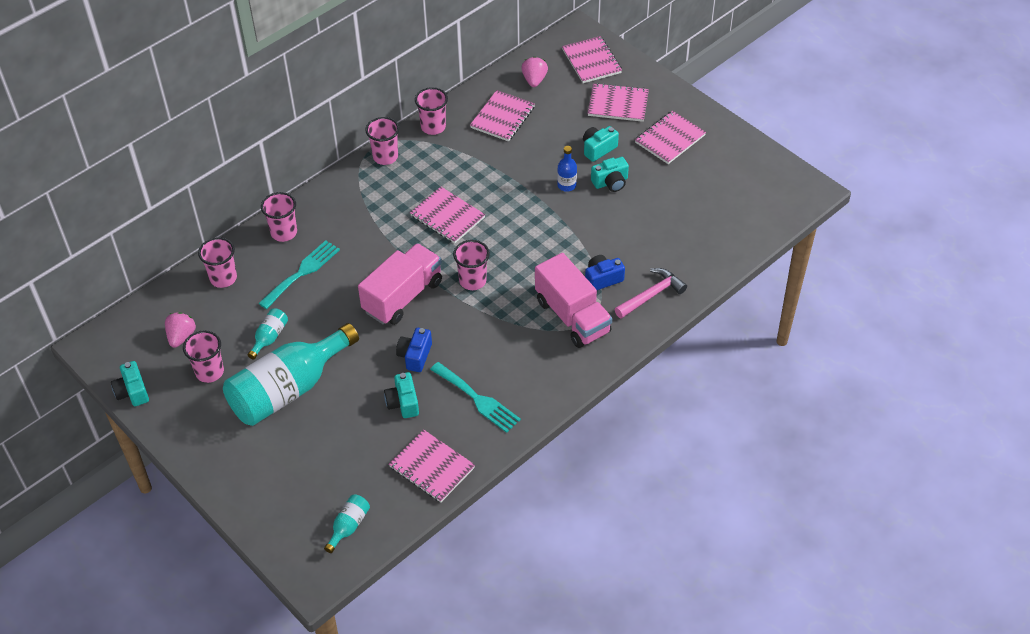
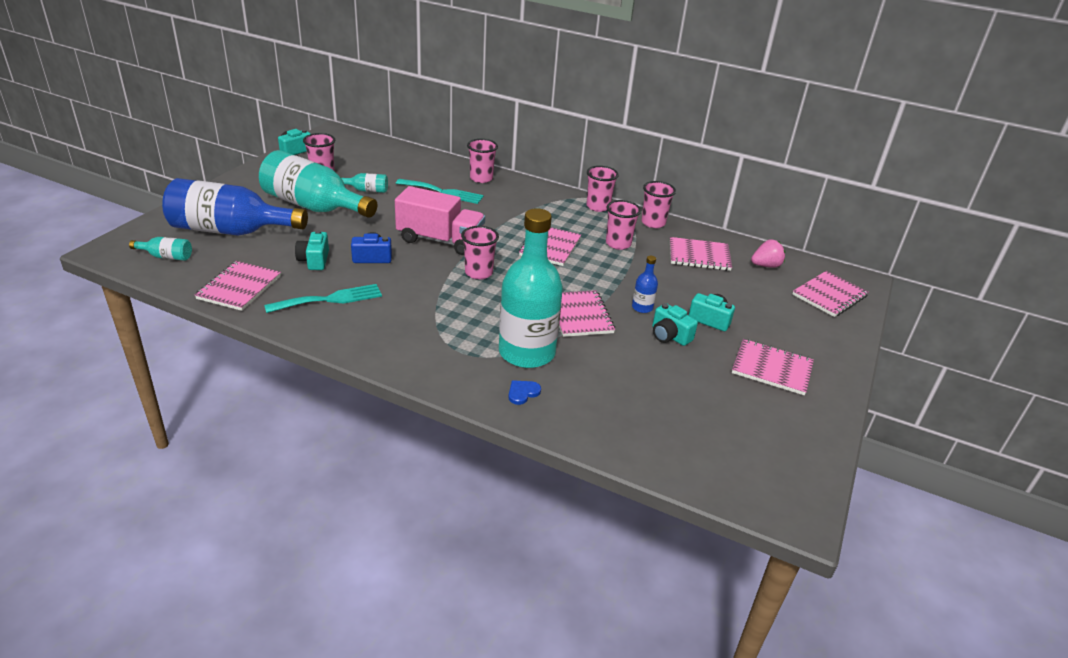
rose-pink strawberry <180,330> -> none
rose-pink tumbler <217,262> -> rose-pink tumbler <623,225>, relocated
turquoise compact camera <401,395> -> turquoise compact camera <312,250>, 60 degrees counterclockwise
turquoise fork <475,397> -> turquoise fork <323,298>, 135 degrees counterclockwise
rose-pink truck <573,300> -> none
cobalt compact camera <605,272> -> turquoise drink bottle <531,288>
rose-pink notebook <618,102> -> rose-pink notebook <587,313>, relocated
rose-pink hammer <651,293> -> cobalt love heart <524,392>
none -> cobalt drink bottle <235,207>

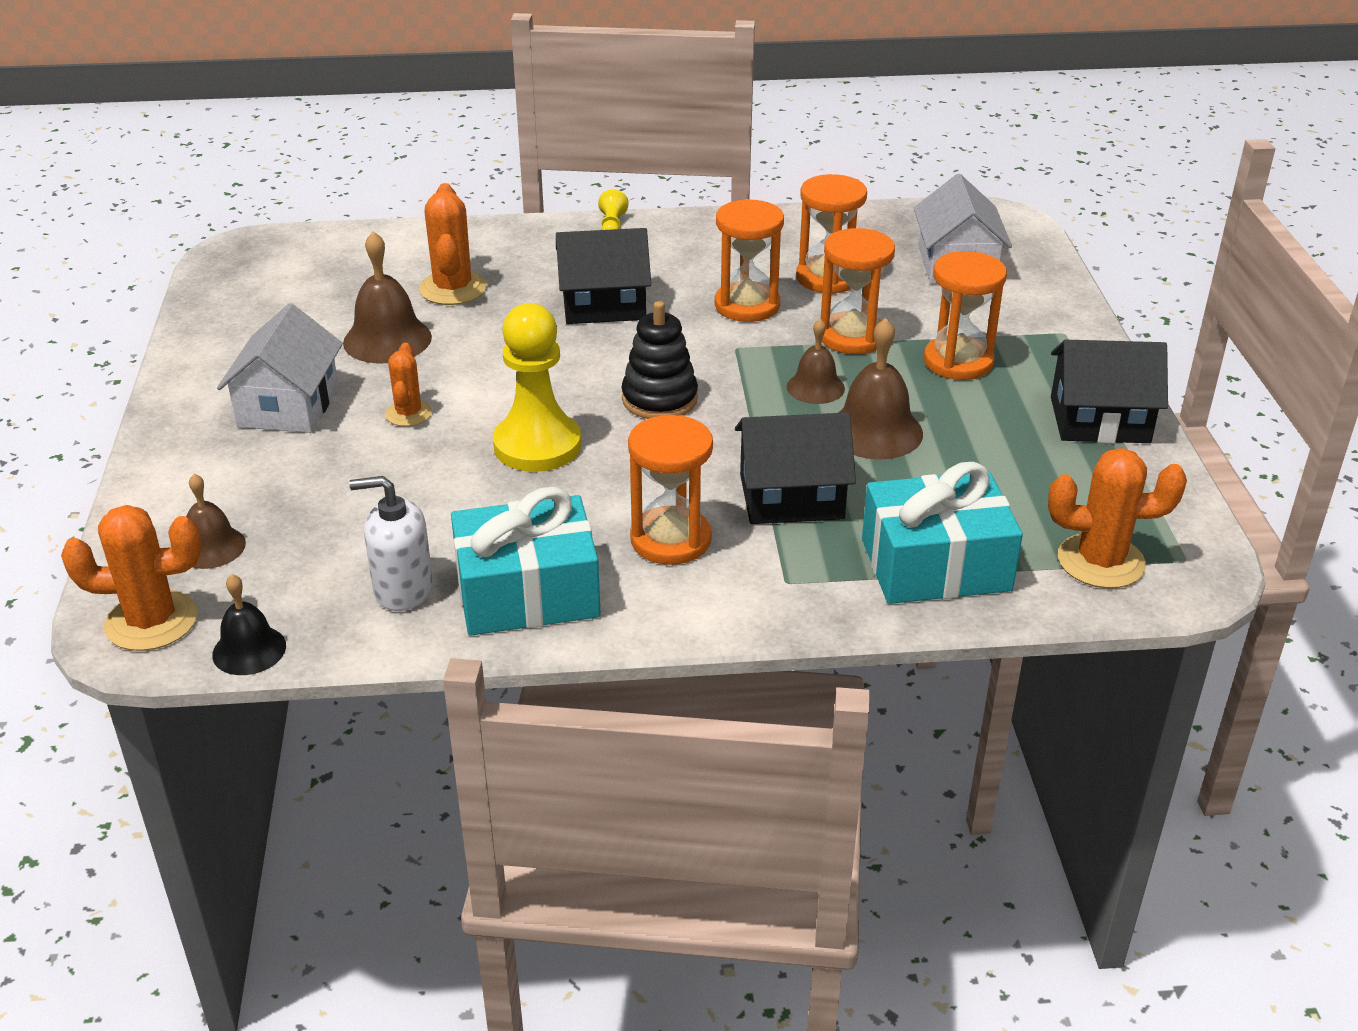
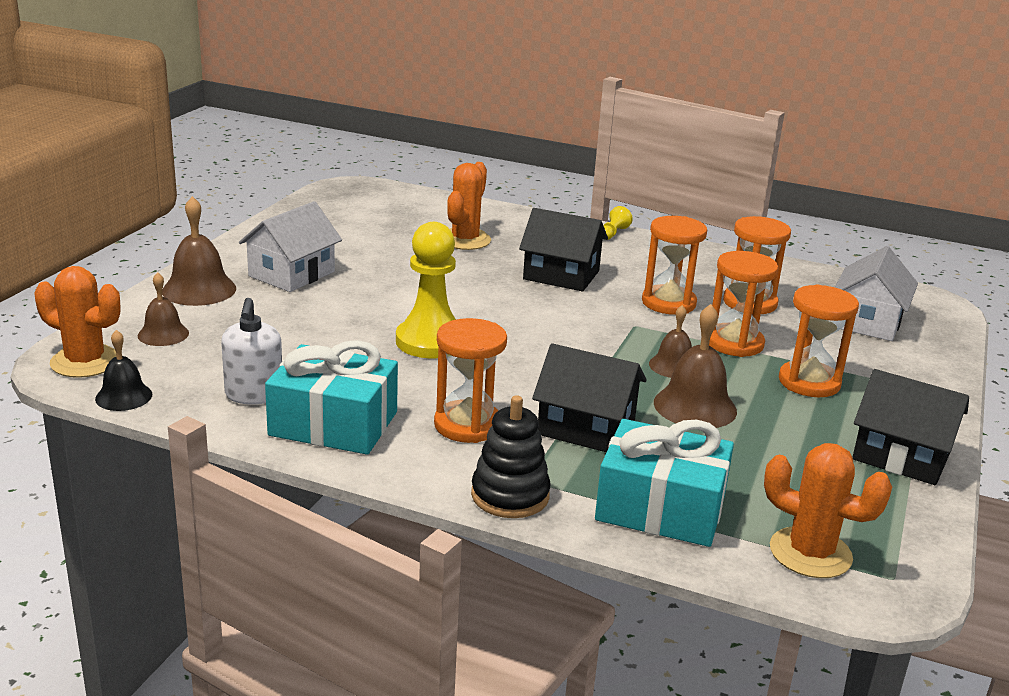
dark brown school bell <387,297> -> dark brown school bell <199,251>, relocated
white soap pump <391,543> -> white soap pump <251,351>, 120 degrees counterclockwise
orange-coloured prickly plant <408,384> -> none
jet-black stacking rings <660,360> -> jet-black stacking rings <511,456>, relocated

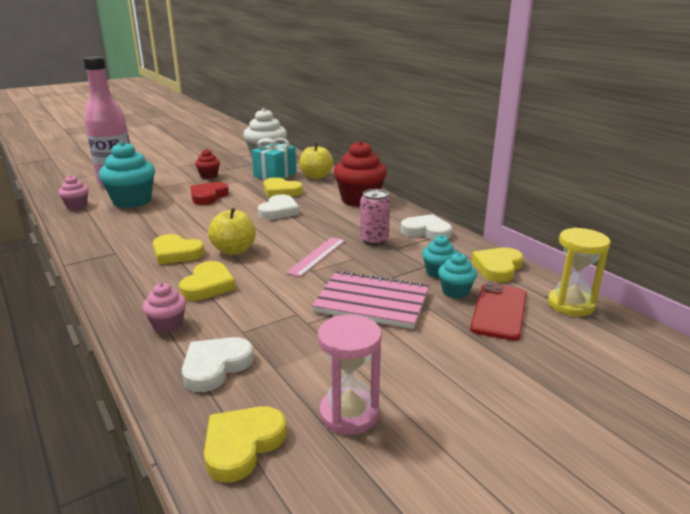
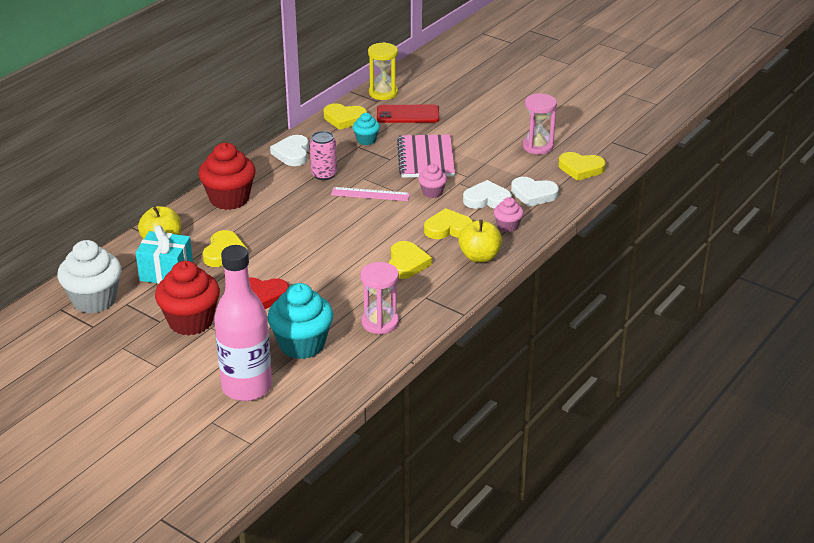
rose-pink fairy cake <73,192> -> rose-pink fairy cake <432,181>, relocated
crimson fairy cake <207,164> -> crimson fairy cake <187,298>, x1.94
yellow apple <232,231> -> yellow apple <480,241>, relocated
white love heart <279,207> -> white love heart <487,194>, relocated
turquoise fairy cake <457,275> -> none
none -> rose-pink hourglass <379,298>

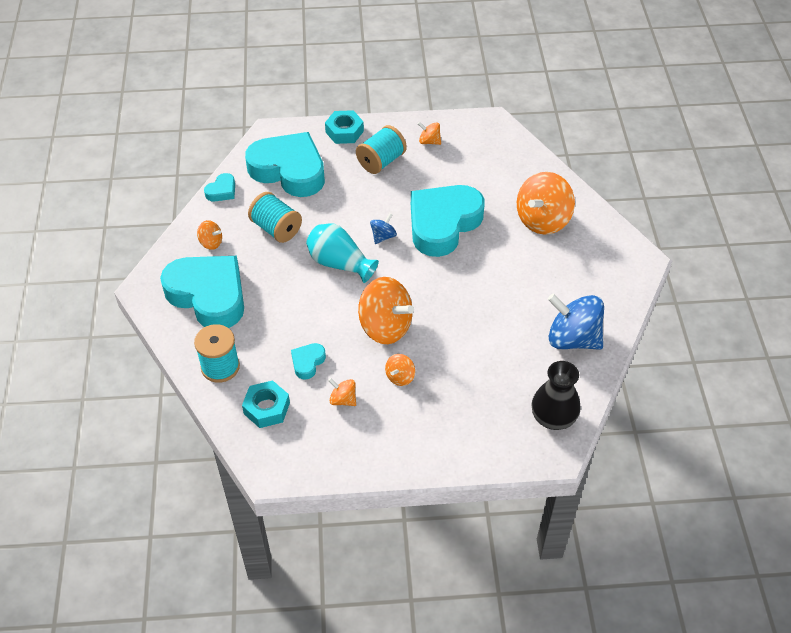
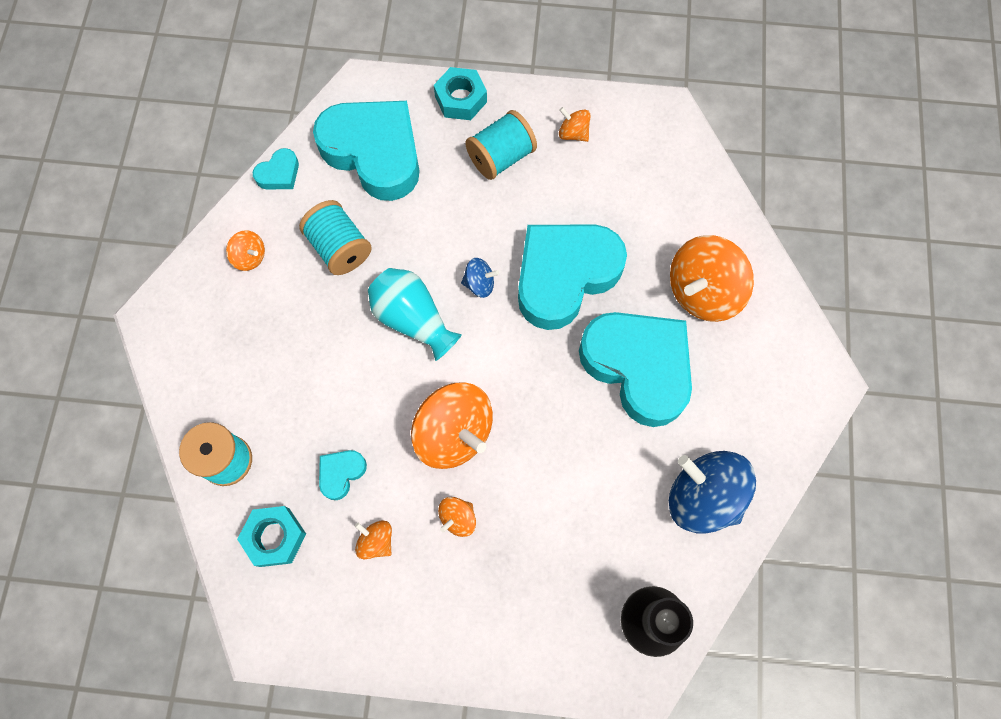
turquoise love heart <202,292> -> turquoise love heart <635,369>, relocated
cobalt spinning top <383,228> -> cobalt spinning top <480,278>, 45 degrees clockwise

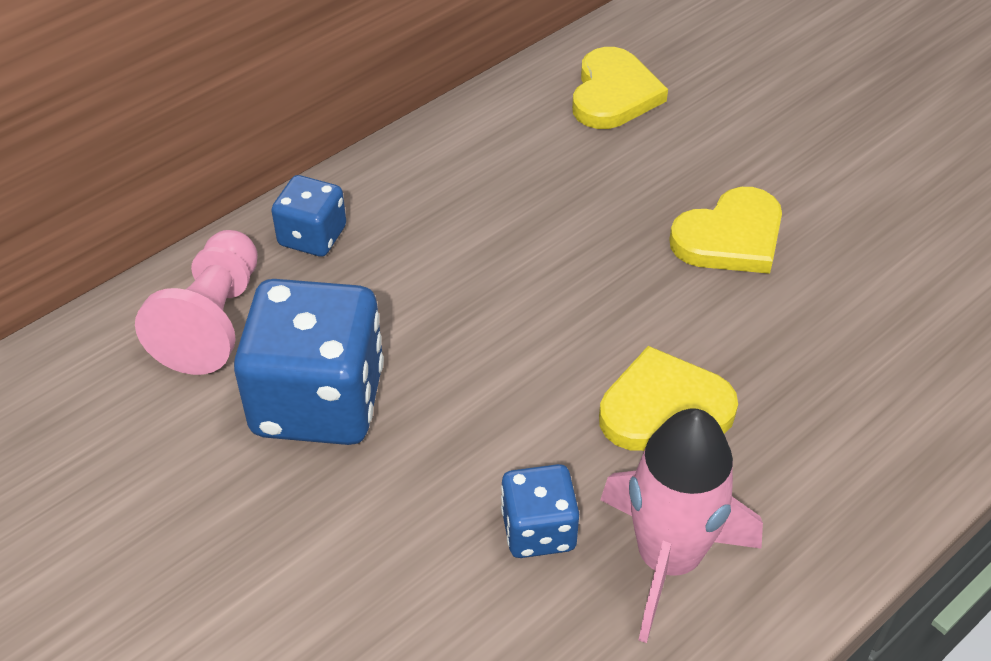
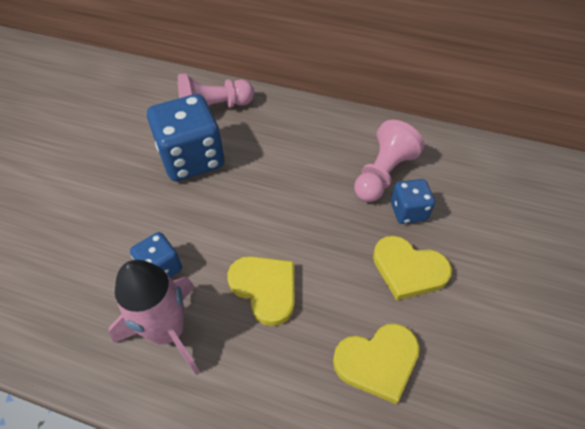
cobalt die <308,216> -> cobalt die <413,201>, relocated
yellow love heart <620,88> -> yellow love heart <376,363>, relocated
none -> rose-pink game pawn <389,161>

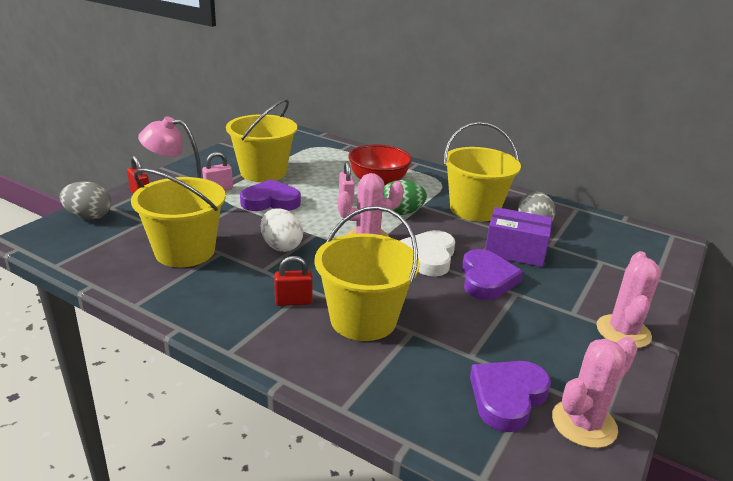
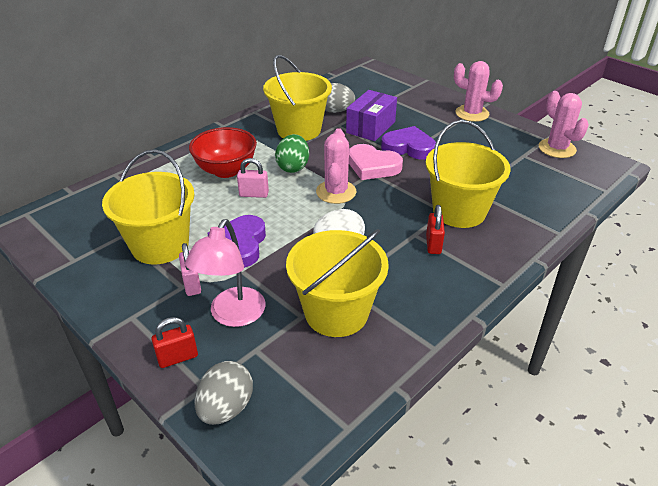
white love heart <427,253> -> rose-pink love heart <376,162>
purple love heart <510,396> -> none

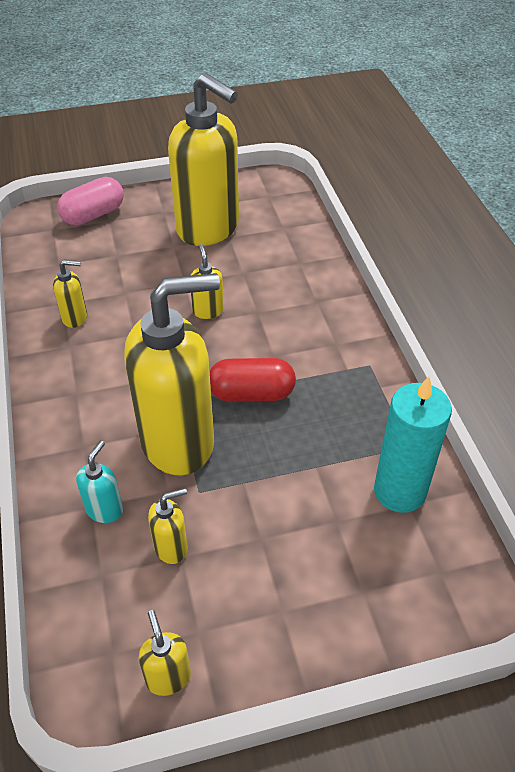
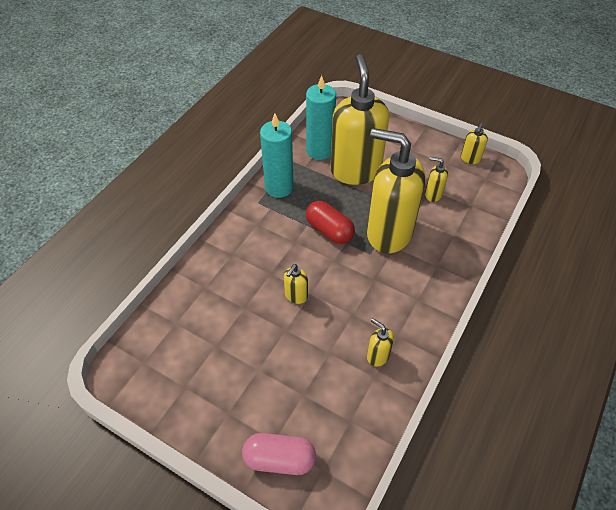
turquoise soap pump <99,481> -> none
yellow soap pump <203,159> -> yellow soap pump <359,119>, relocated
none -> turquoise candle <277,156>

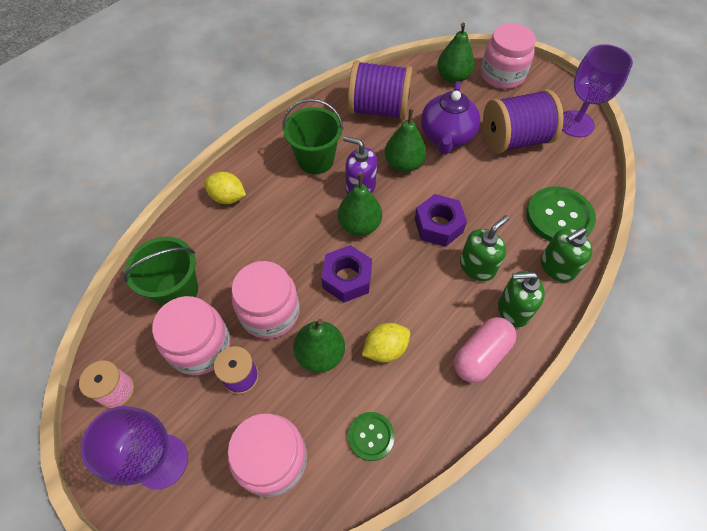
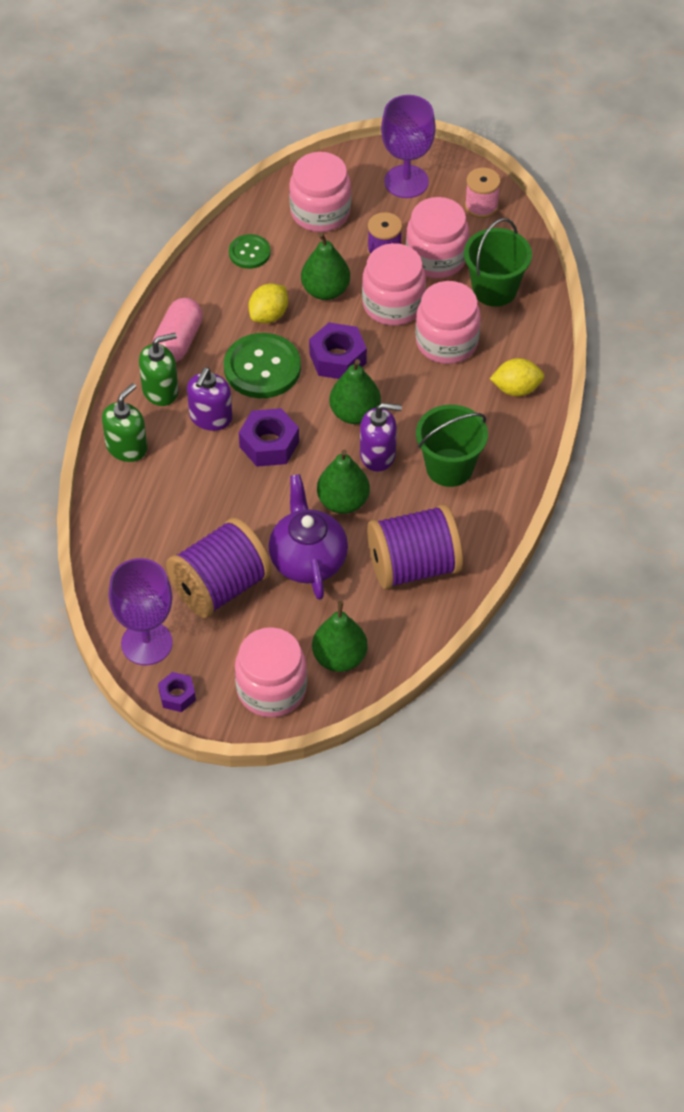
leaf-green soap pump <484,248> -> purple soap pump <209,399>
leaf-green shirt button <561,214> -> leaf-green shirt button <262,365>, relocated
none -> purple hex nut <177,692>
none -> rose-pink preserve jar <448,322>

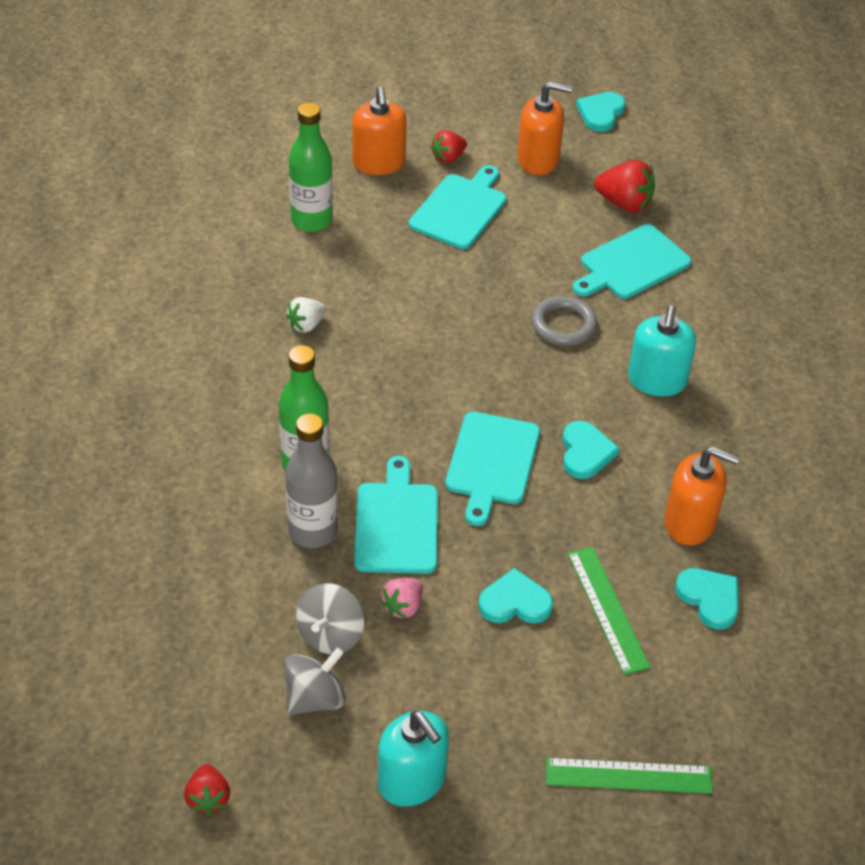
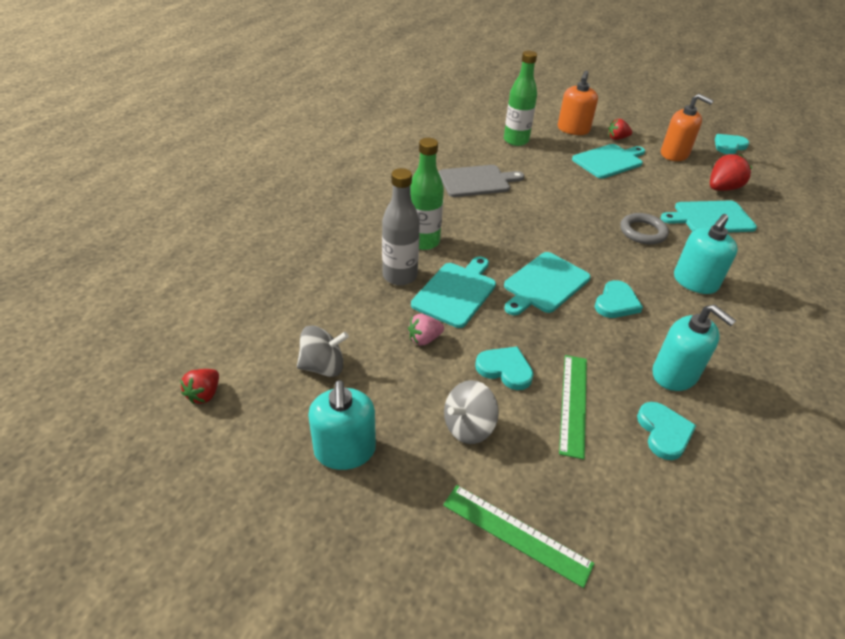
white strawberry <306,315> -> ash-grey chopping board <481,181>
ash-grey spinning top <330,618> -> ash-grey spinning top <471,412>, relocated
crimson strawberry <624,186> -> crimson strawberry <731,172>, 90 degrees counterclockwise
orange-coloured soap pump <702,496> -> turquoise soap pump <694,347>

